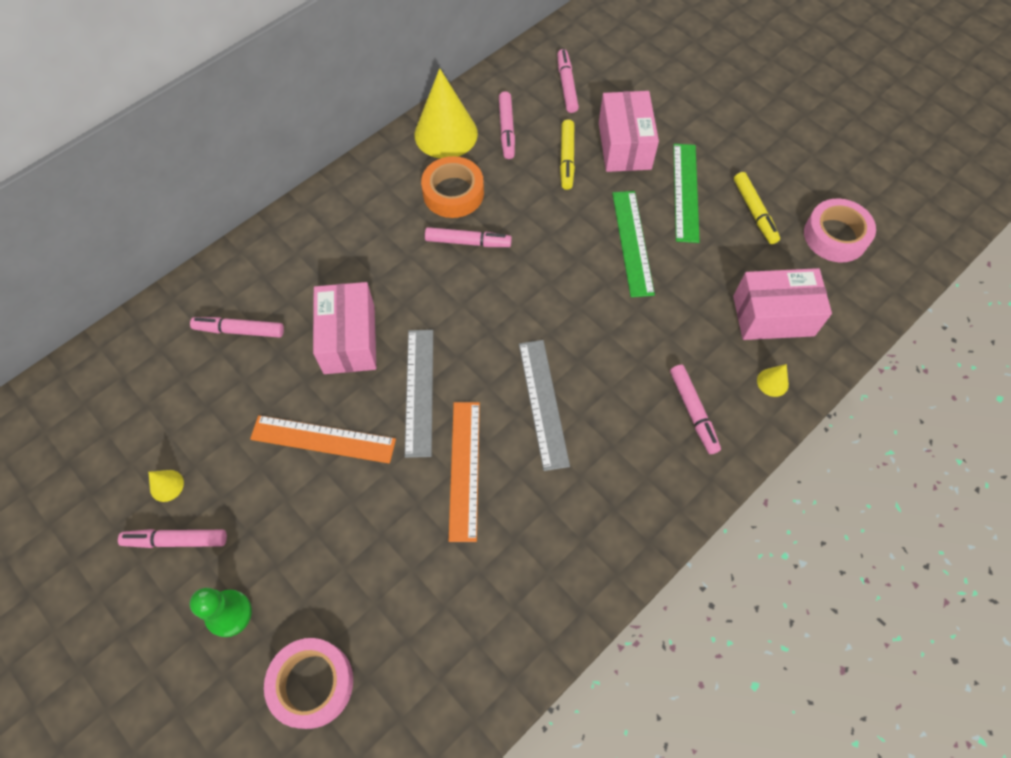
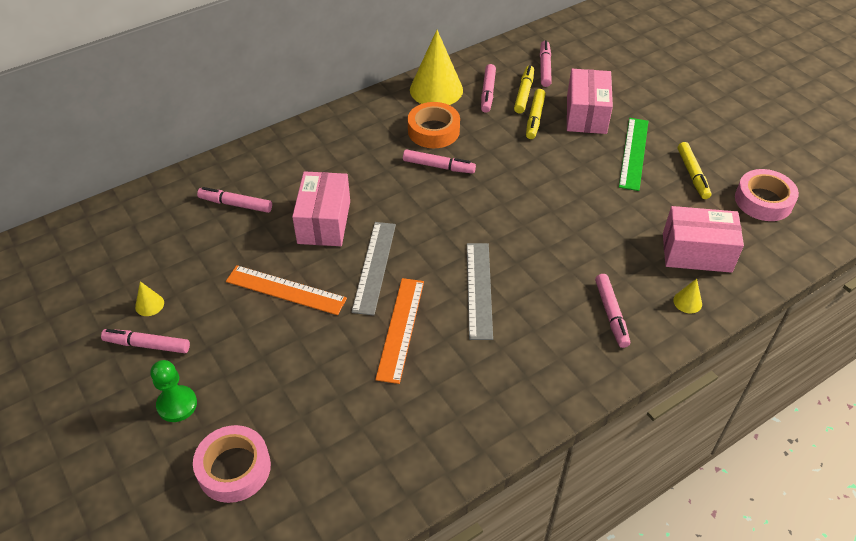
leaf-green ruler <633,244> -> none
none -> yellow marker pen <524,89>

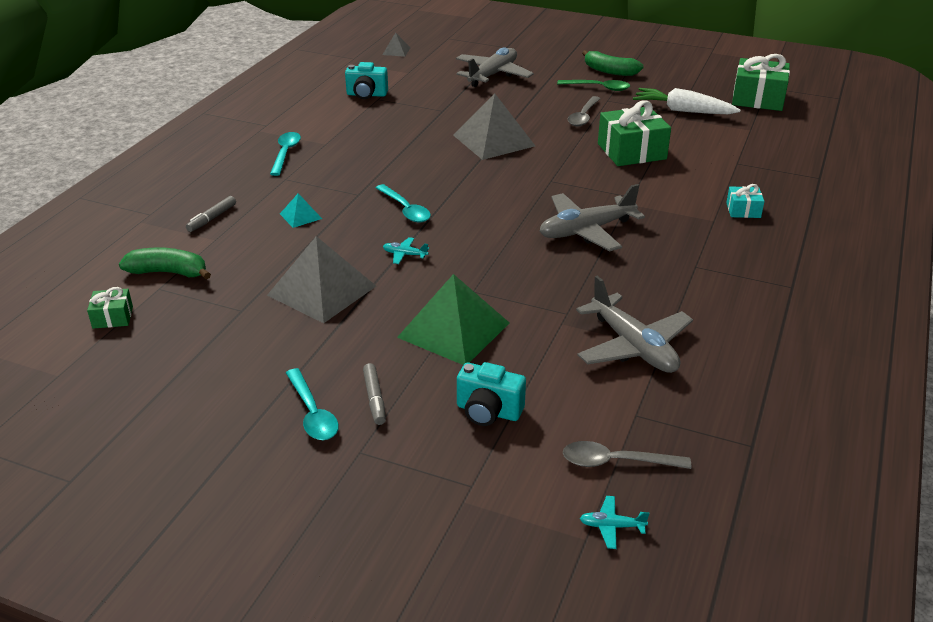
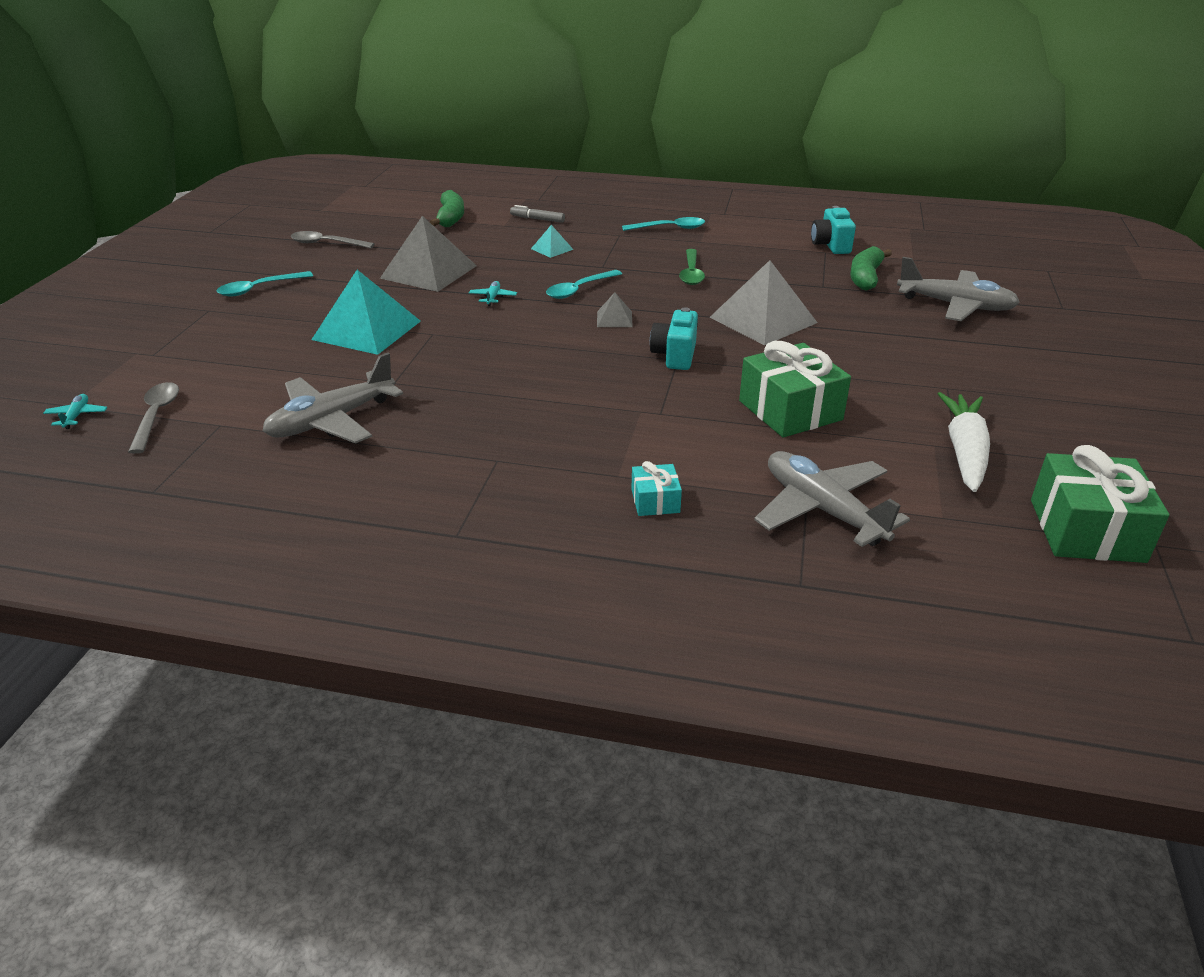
leaf-green gift <110,308> -> none
ash-grey marker pen <374,394> -> none
ash-grey pyramid shape <396,45> -> ash-grey pyramid shape <615,309>, relocated
leaf-green pyramid shape <453,319> -> turquoise pyramid shape <366,312>
turquoise compact camera <491,394> -> turquoise compact camera <674,338>, relocated
ash-grey toy plane <592,217> -> ash-grey toy plane <832,499>, relocated
leaf-green tablespoon <593,85> -> leaf-green tablespoon <692,267>, relocated
ash-grey tablespoon <584,111> -> ash-grey tablespoon <332,240>, relocated
leaf-green banana <613,63> -> leaf-green banana <871,268>, relocated

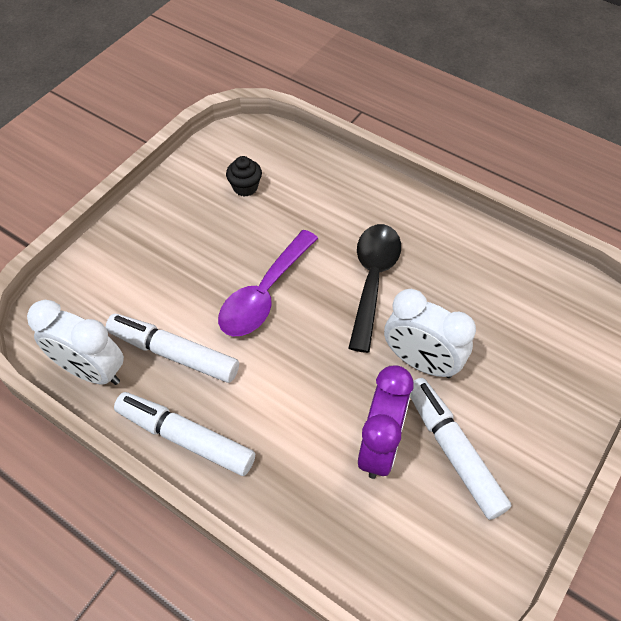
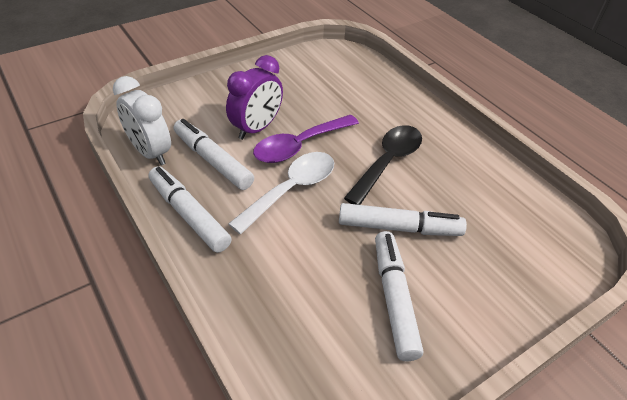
jet-black fairy cake <244,176> -> none
purple alarm clock <385,422> -> purple alarm clock <254,97>, relocated
white alarm clock <430,333> -> white marker pen <403,219>
none -> white tablespoon <281,193>

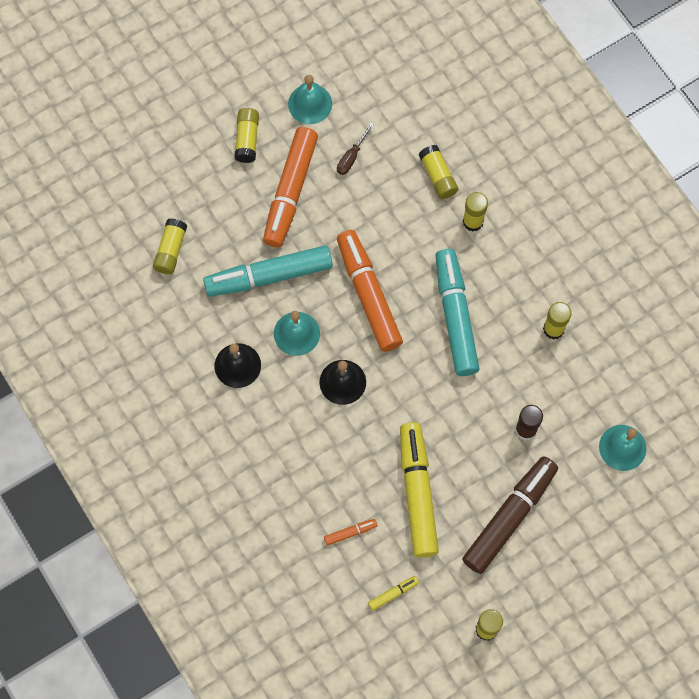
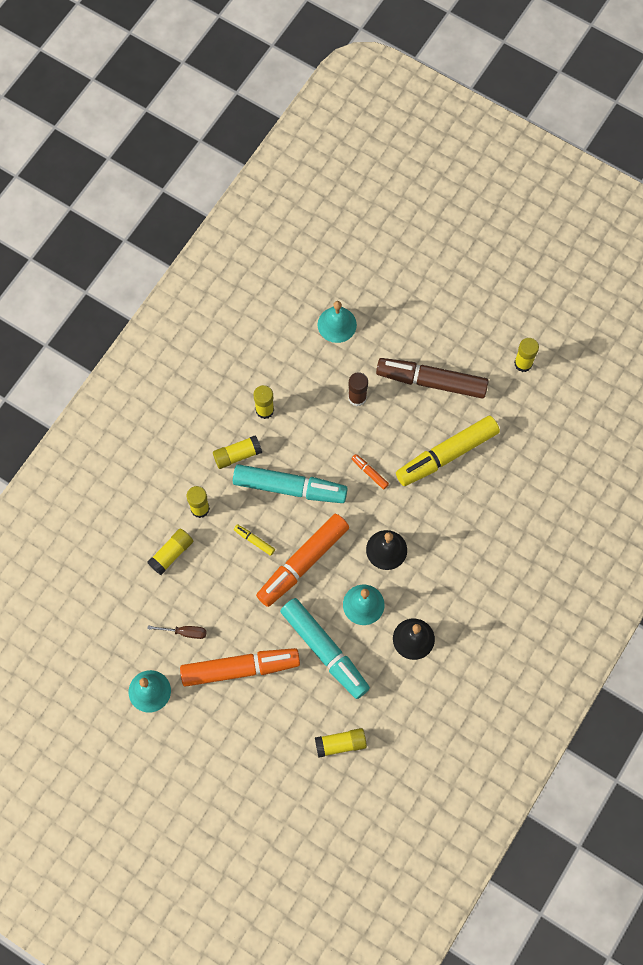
yellow glue stick <246,135> -> yellow glue stick <237,452>, relocated
orange-coloured marker pen <350,532> -> orange-coloured marker pen <370,471>, relocated
yellow marker pen <393,593> -> yellow marker pen <254,540>, relocated
turquoise marker pen <457,312> -> turquoise marker pen <290,483>, 135 degrees counterclockwise

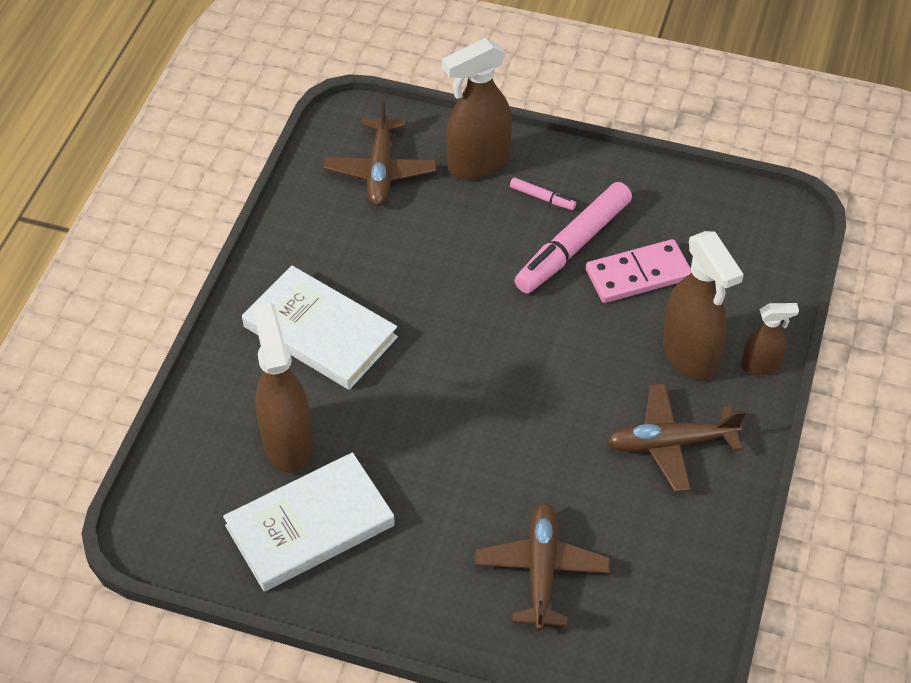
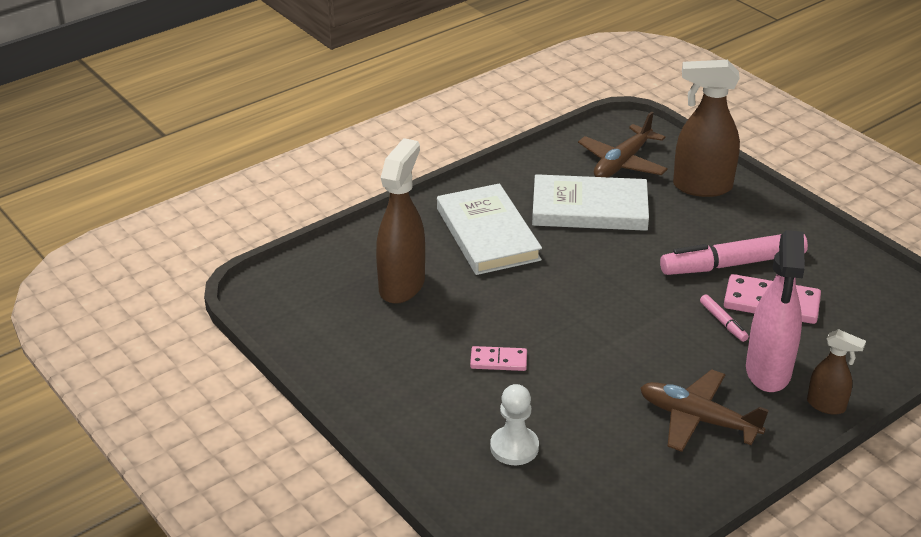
white hardcover <309,522> -> white hardcover <590,202>, relocated
dark brown toy plane <542,566> -> white game pawn <514,424>
rose-pink marker pen <543,193> -> rose-pink marker pen <724,318>, relocated
dark brown sprayer <703,306> -> rose-pink sprayer <775,311>
none -> rose-pink domino tile <498,358>

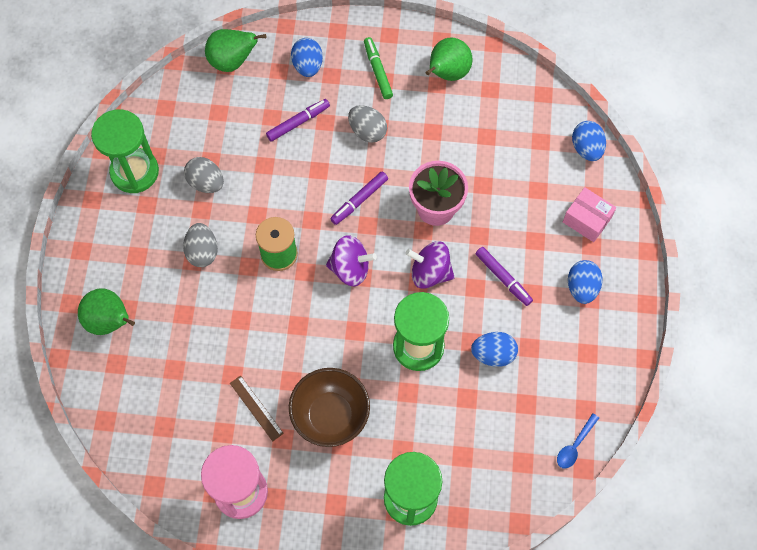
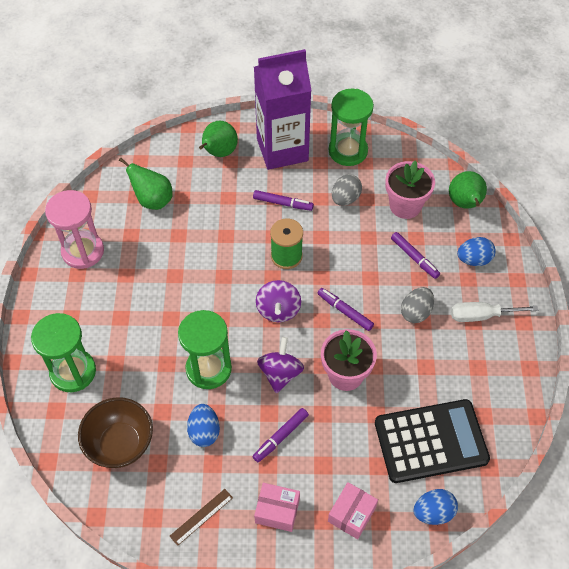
ash-grey egg shape <200,245> -> purple marker pen <283,200>
dark brown ruler <257,408> -> dark brown ruler <201,517>, relocated
dark brown deep dish <329,407> -> dark brown deep dish <115,432>, relocated
leaf-green marker pen <378,68> -> white flat screwdriver <494,312>
leaf-green pear fruit <449,59> -> leaf-green pear fruit <146,184>, relocated
cobalt tablespoon <578,440> -> none
cobalt egg shape <585,282> -> rose-pink box <277,507>
none -> purple carton <283,109>
none -> jet-black calculator <432,441>
none -> rose-pink plant pot <410,189>

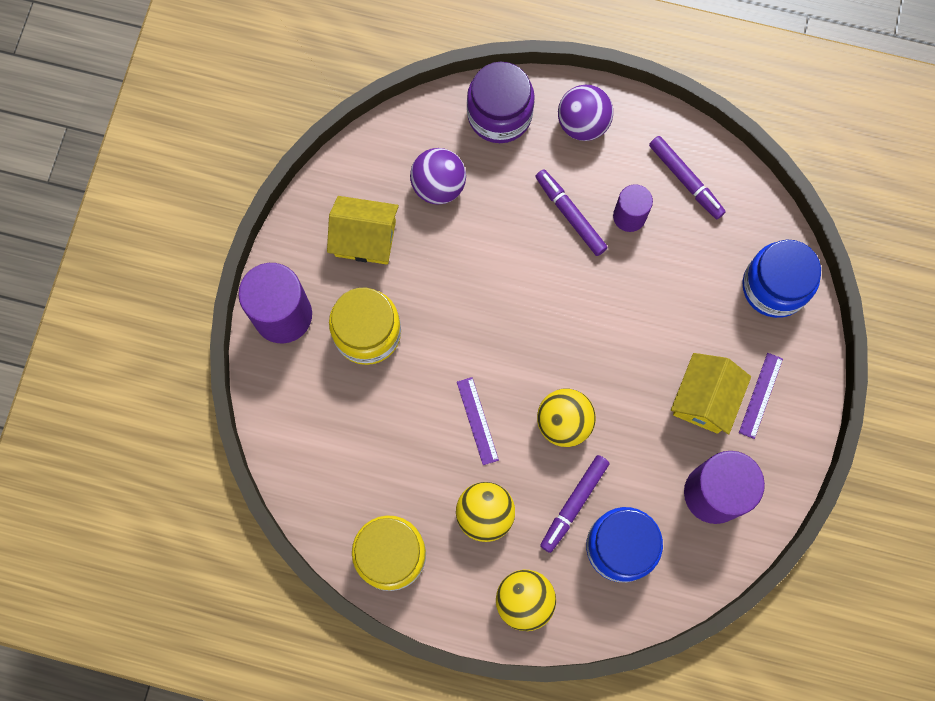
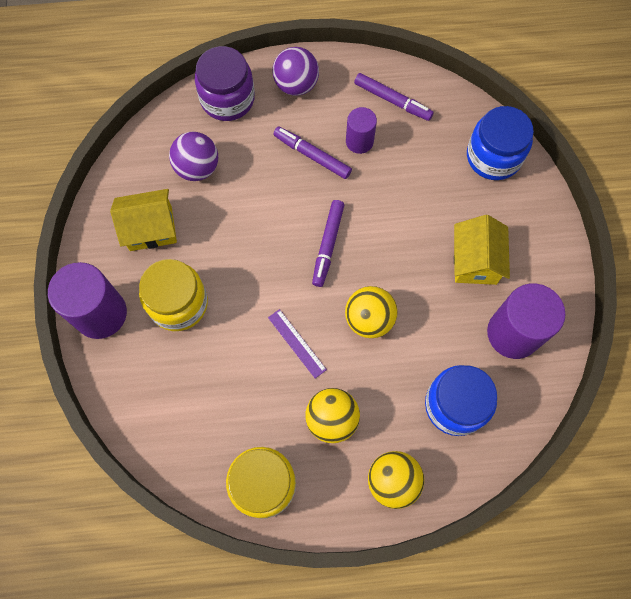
purple marker pen <575,504> -> purple marker pen <328,243>, relocated
purple ruler <761,396> -> none

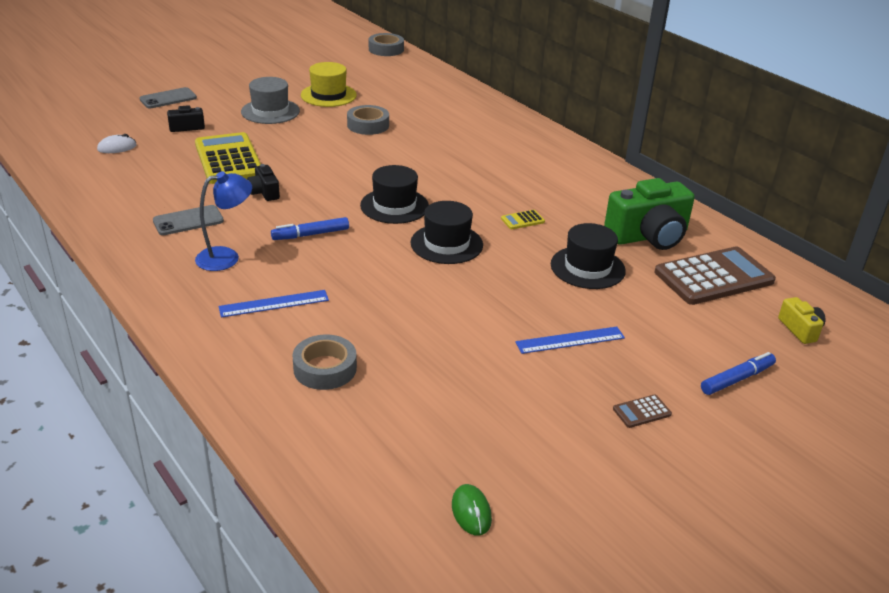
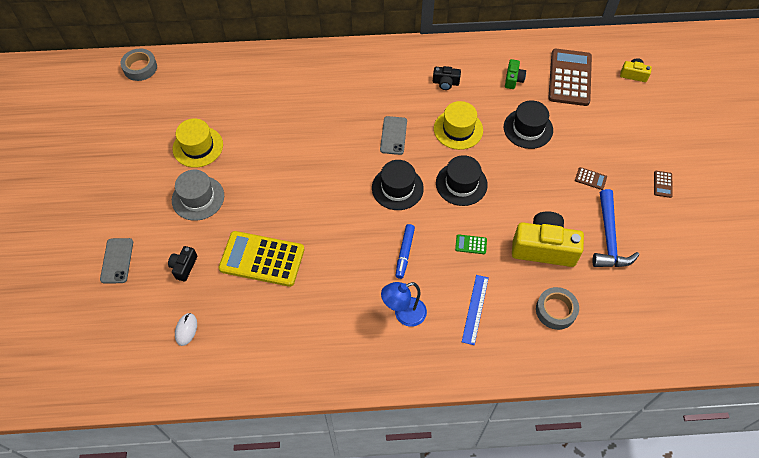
ash-grey mobile phone <188,220> -> ash-grey mobile phone <393,135>, relocated
cobalt lamp <223,221> -> cobalt lamp <404,304>, 120 degrees counterclockwise
jet-black compact camera <263,182> -> jet-black compact camera <447,78>, relocated
ash-grey roll of tape <368,120> -> none
leaf-green mouse <472,510> -> none
yellow calculator <523,219> -> yellow tall hat <458,125>
cobalt ruler <570,340> -> dark brown calculator <591,178>
leaf-green compact camera <649,214> -> leaf-green compact camera <515,74>, x0.48
cobalt marker pen <738,373> -> none
none -> leaf-green calculator <471,244>
none -> yellow compact camera <548,239>
none -> cobalt hammer <615,228>

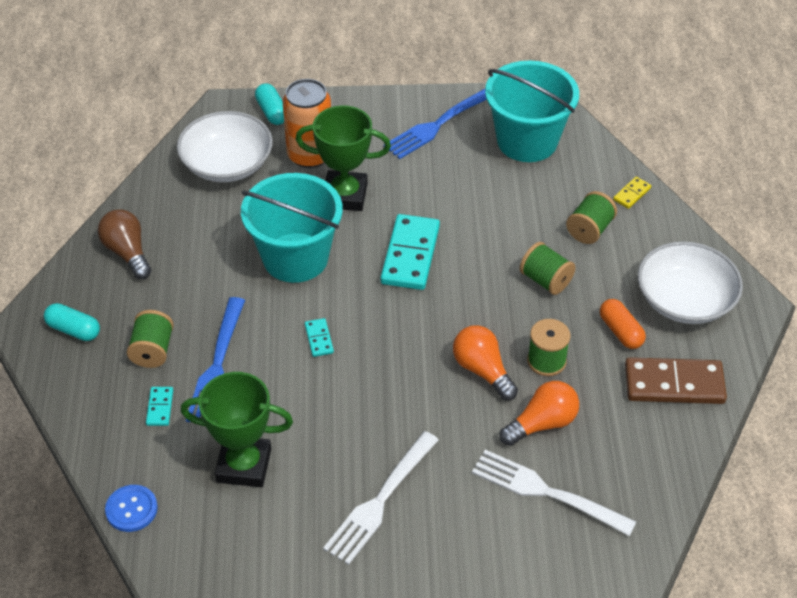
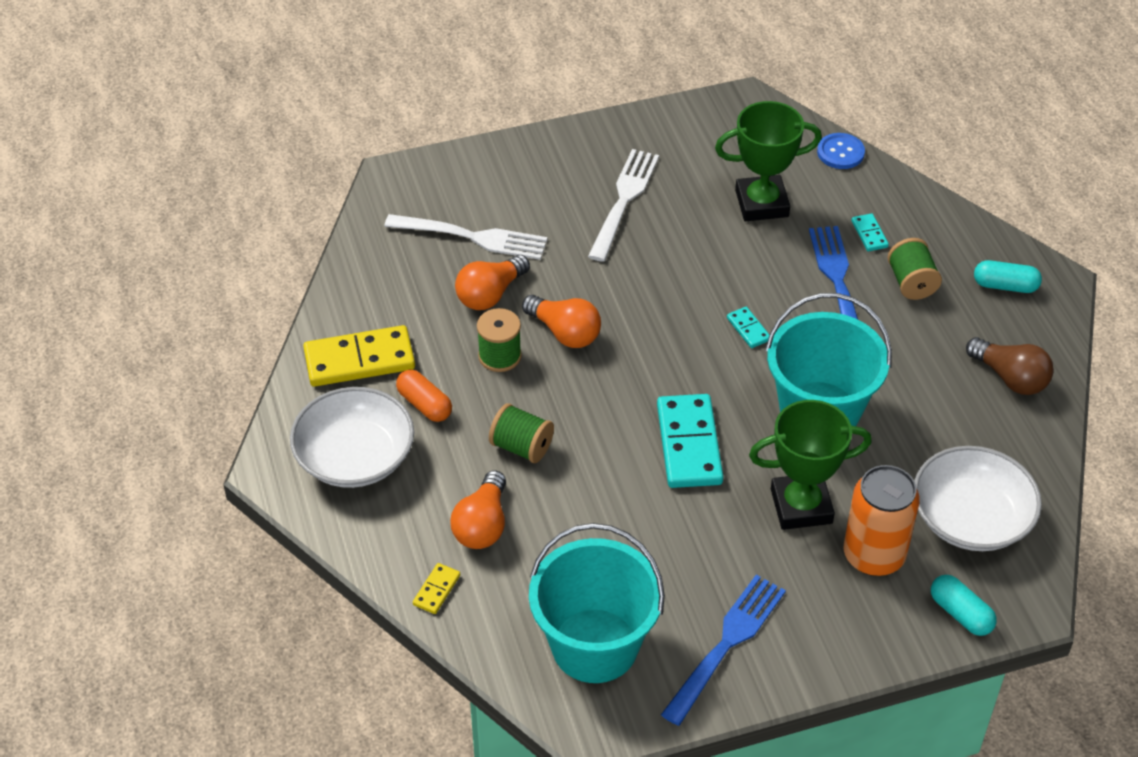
leaf-green reel of thread <591,217> -> orange-coloured lightbulb <478,509>
dark brown domino tile <676,380> -> yellow domino tile <359,356>

